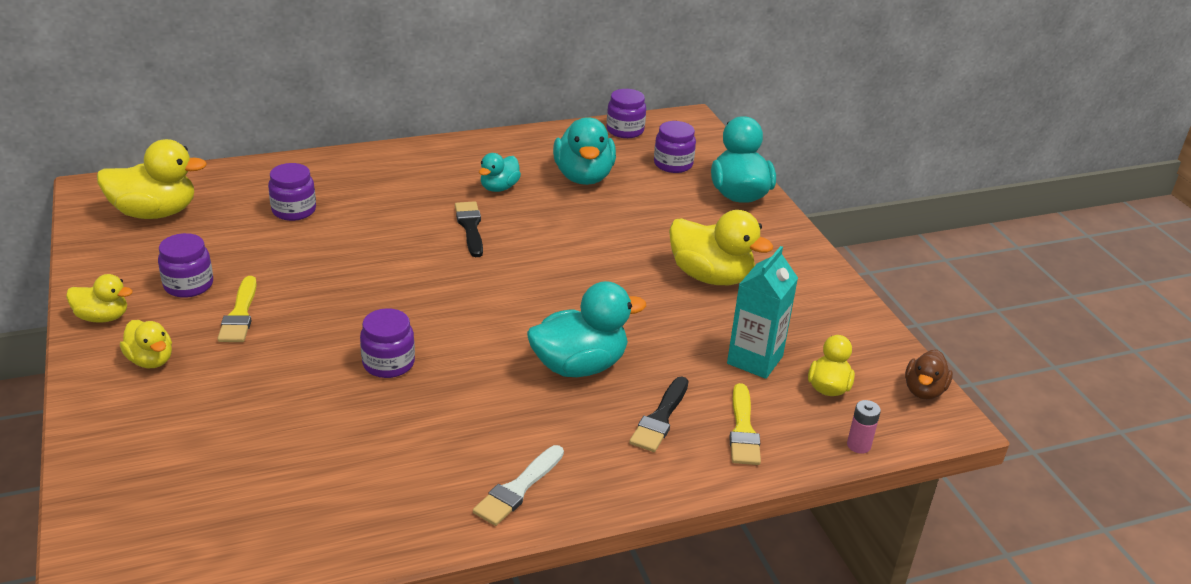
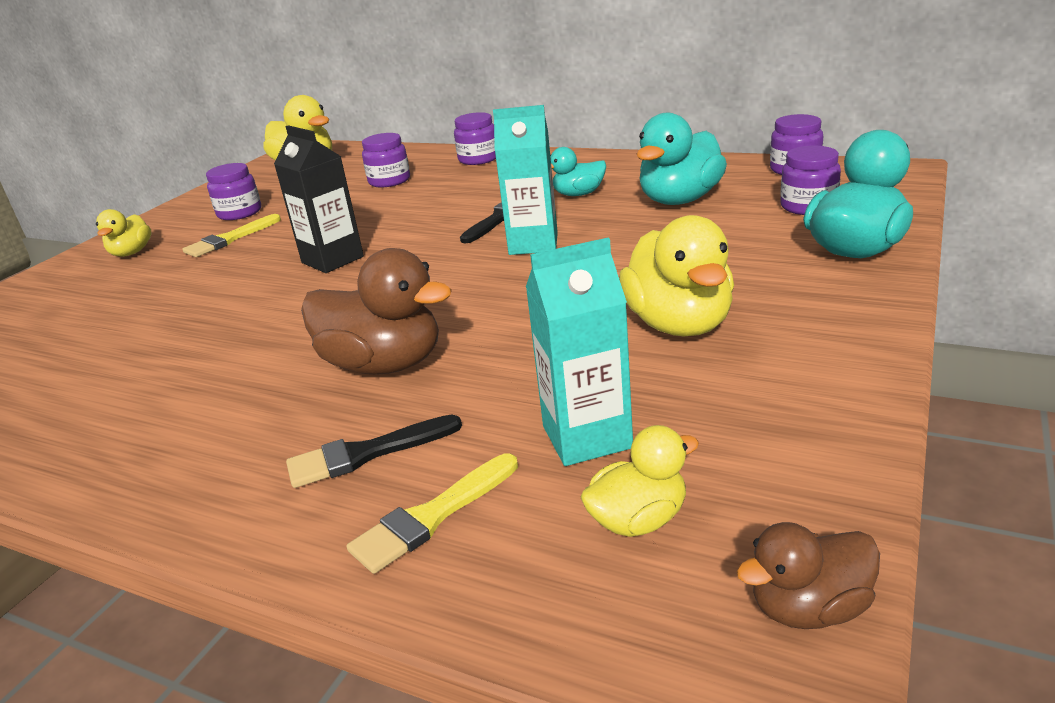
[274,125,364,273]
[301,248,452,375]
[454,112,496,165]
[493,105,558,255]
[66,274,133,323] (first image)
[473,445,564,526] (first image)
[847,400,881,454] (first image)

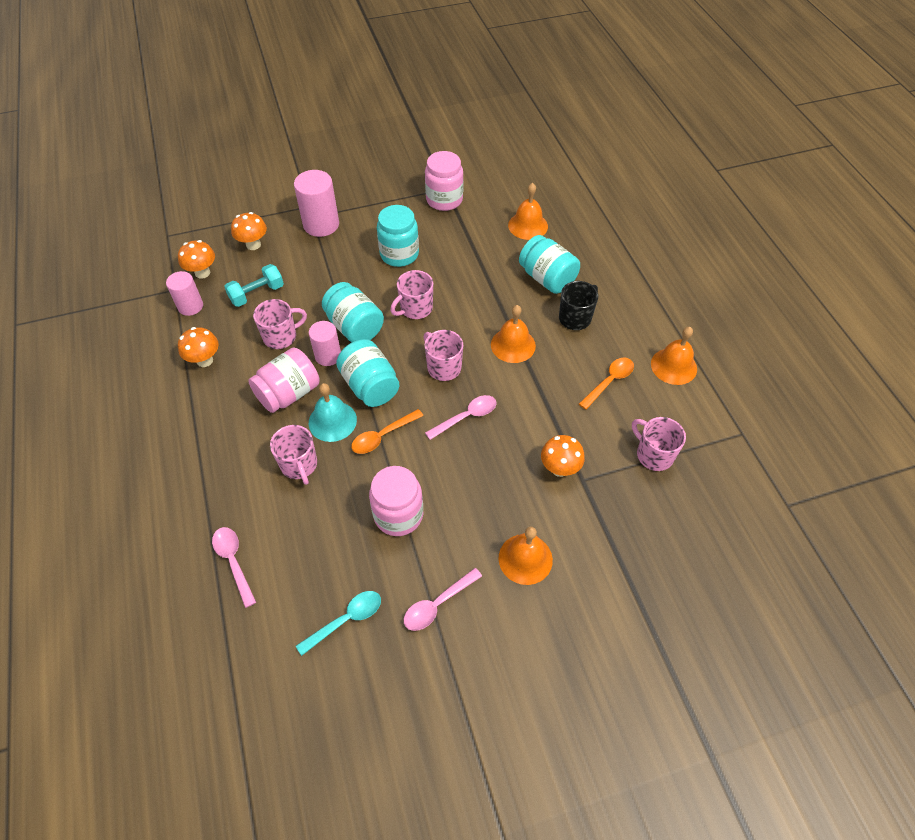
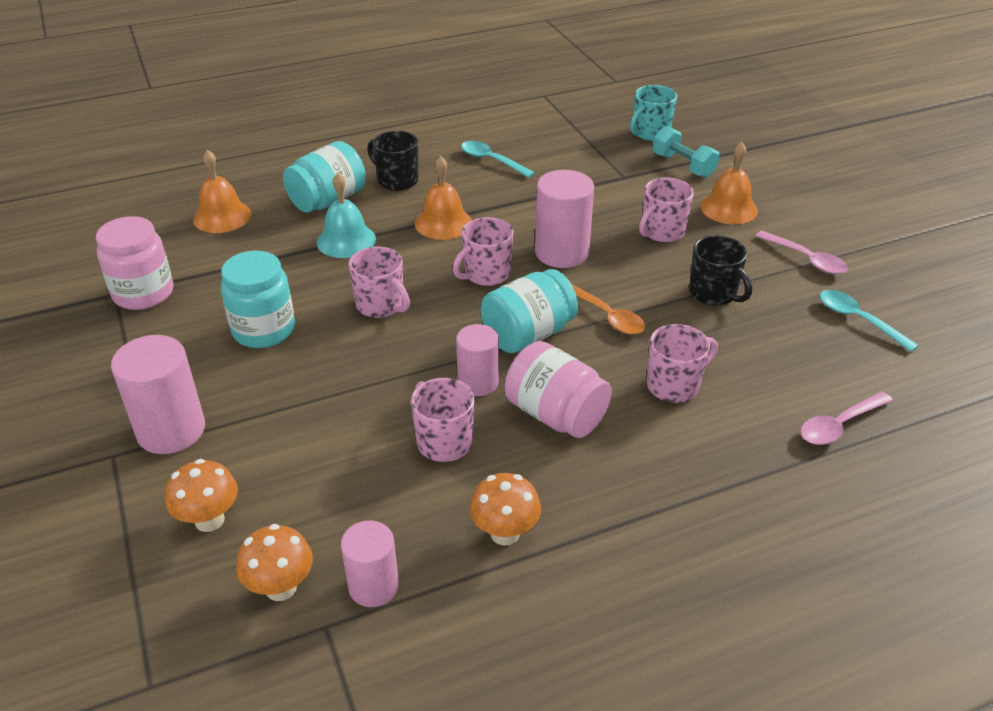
[317,173,376,258]
[461,141,535,178]
[535,170,594,268]
[630,85,677,141]
[639,178,694,242]
[653,126,720,178]
[689,235,752,306]
[322,282,384,342] (first image)
[541,435,585,477] (first image)
[651,327,697,385] (first image)

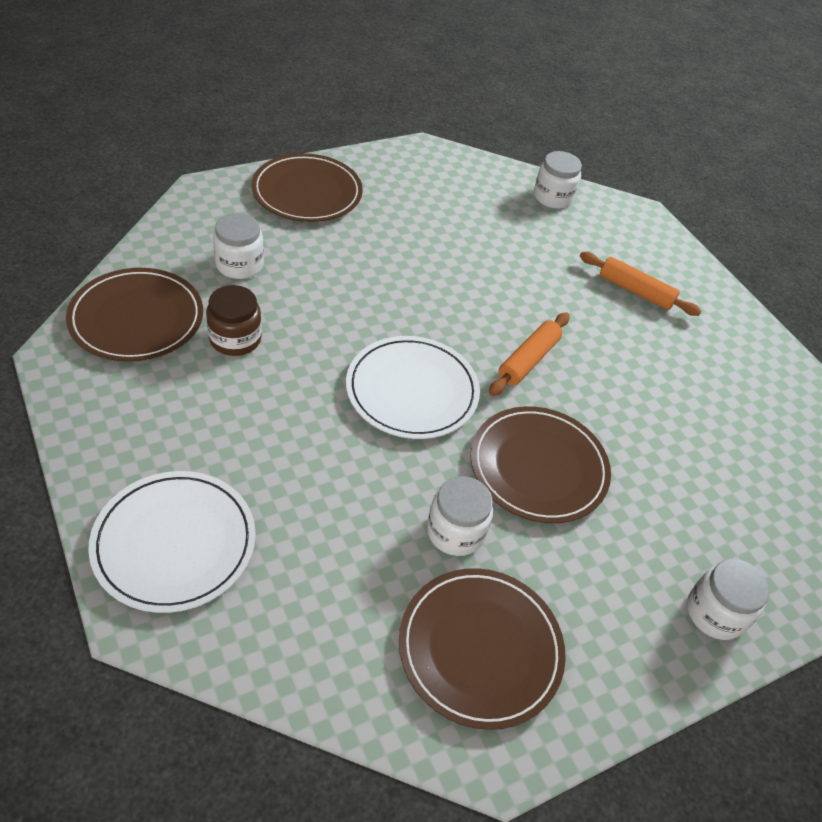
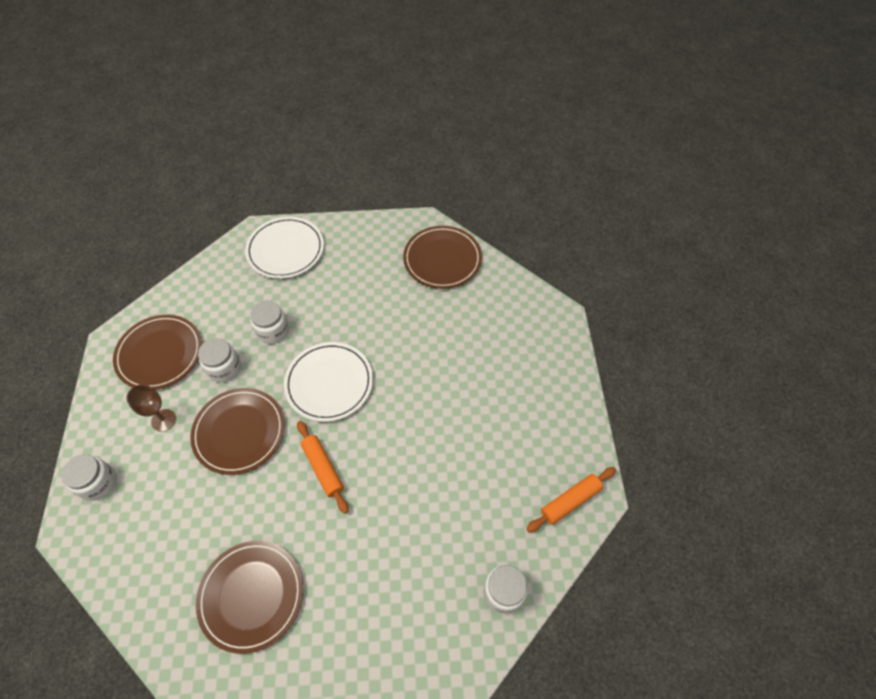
[126,384,176,432]
[196,541,303,654]
[250,300,289,344]
[526,467,616,532]
[206,285,262,356] (first image)

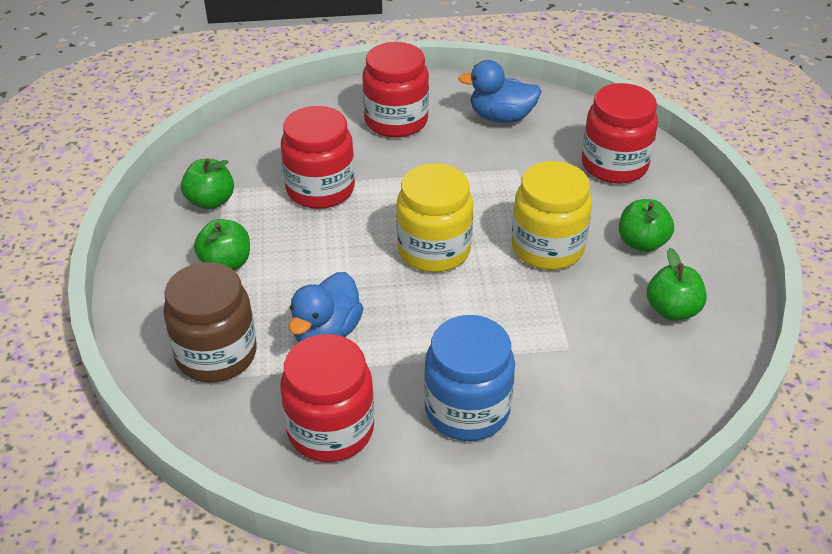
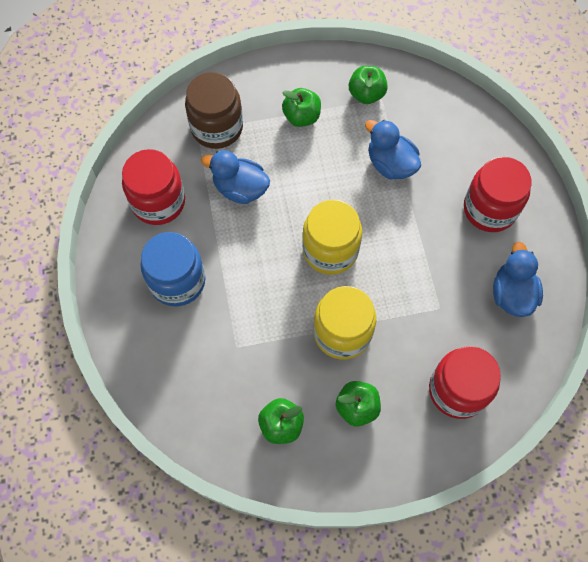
[365,120,421,180]

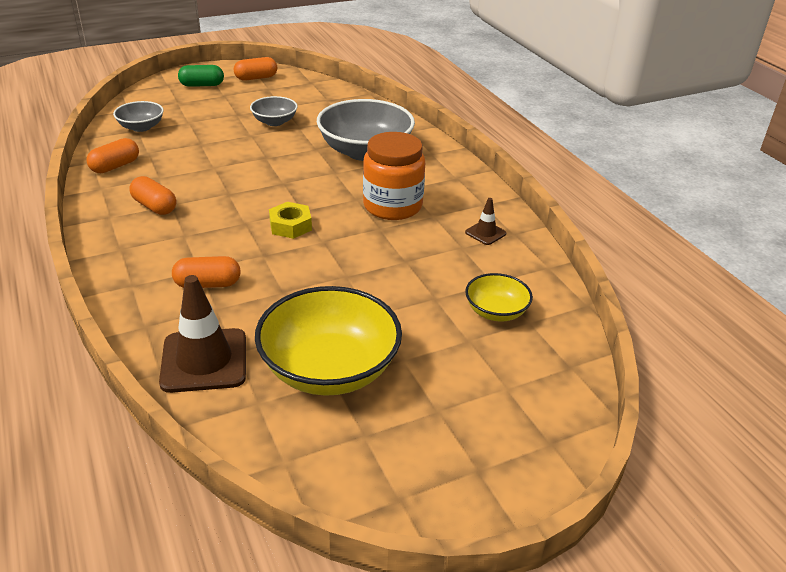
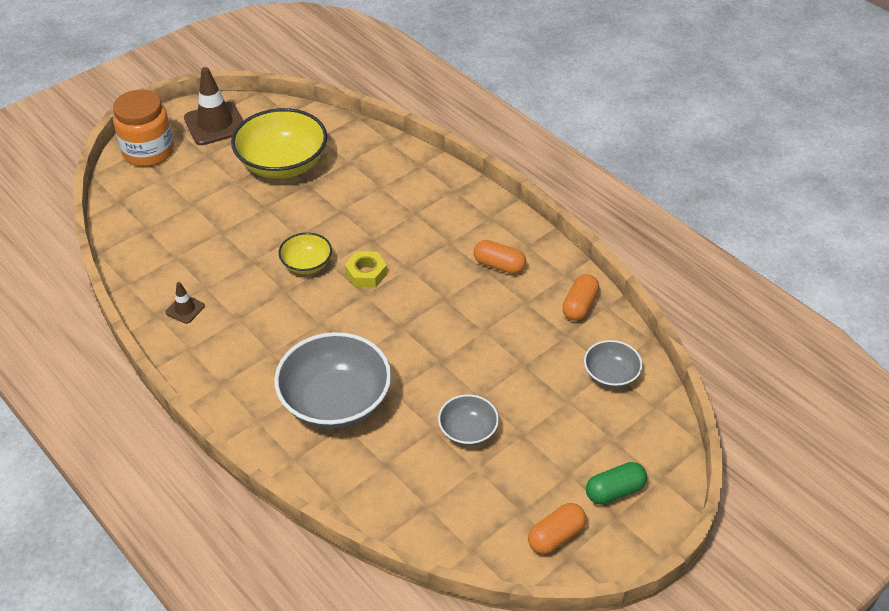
[113,90,174,167]
[184,67,243,145]
[278,233,332,274]
[172,256,241,288] (first image)

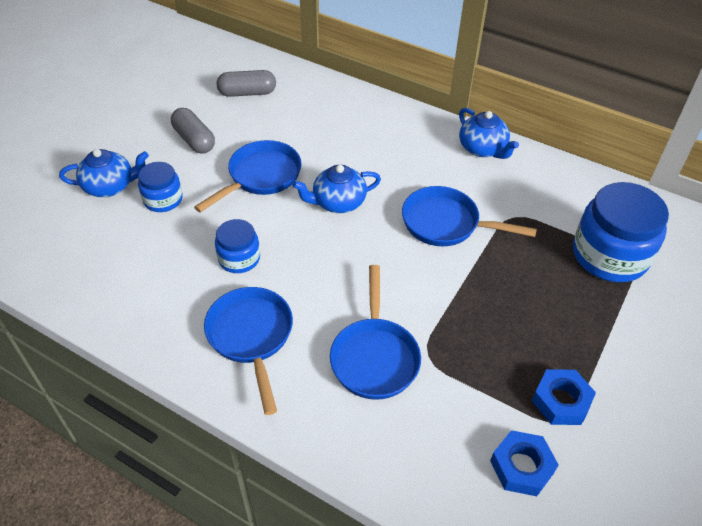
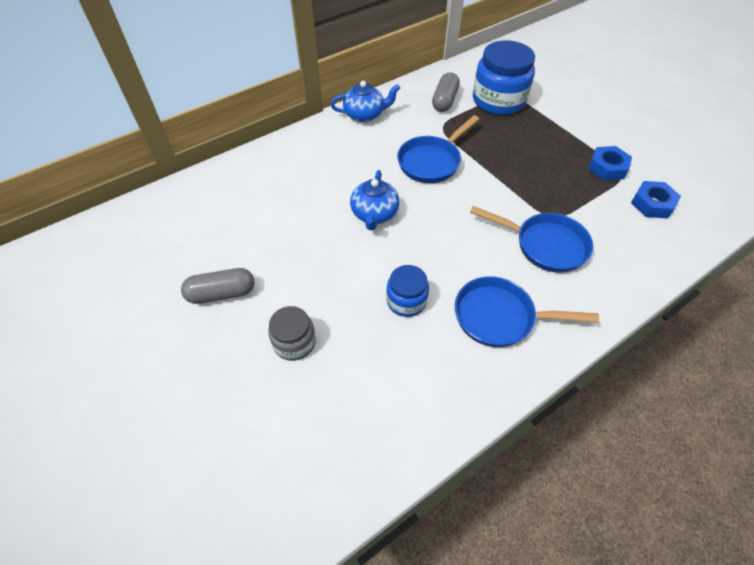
[268,306,316,361]
[432,72,460,112]
[59,149,149,197] (first image)
[194,140,302,213] (first image)

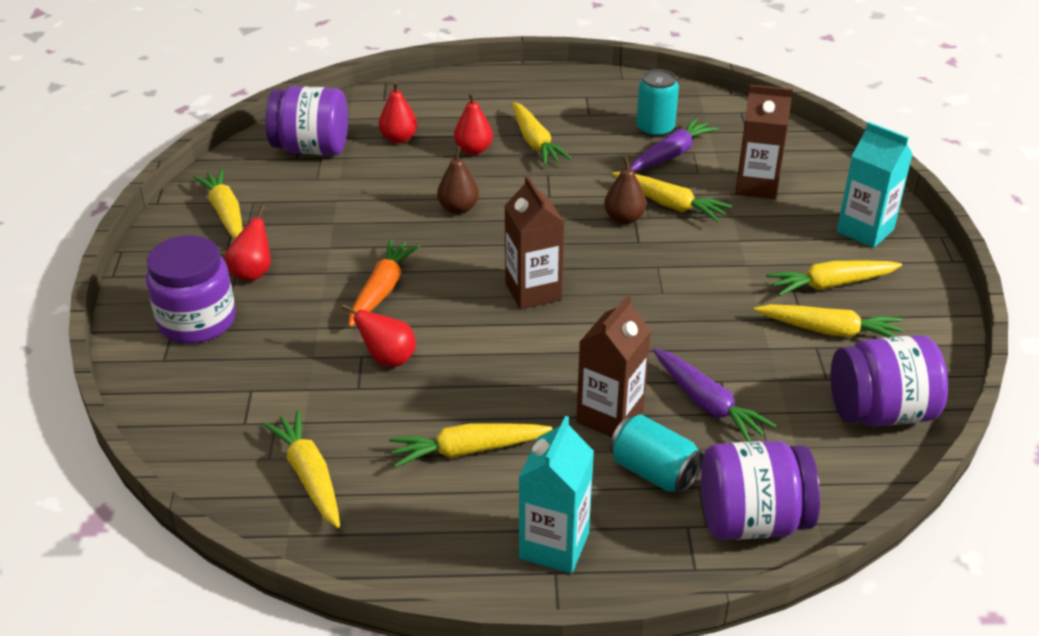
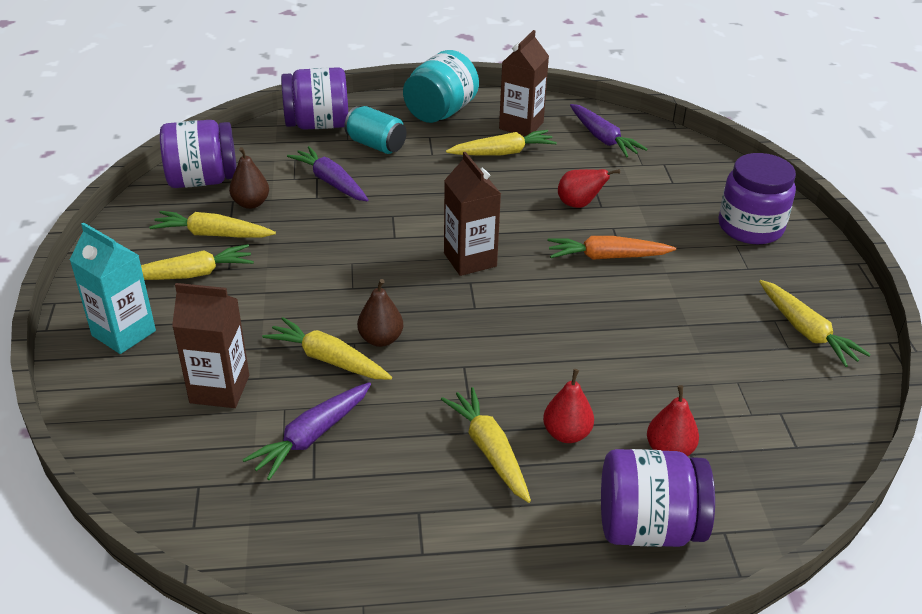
[229,147,269,209]
[403,50,479,123]
[499,30,549,136]
[547,236,676,260]
[570,104,647,157]
[601,449,715,547]
[225,206,271,281] (first image)
[636,69,679,138] (first image)

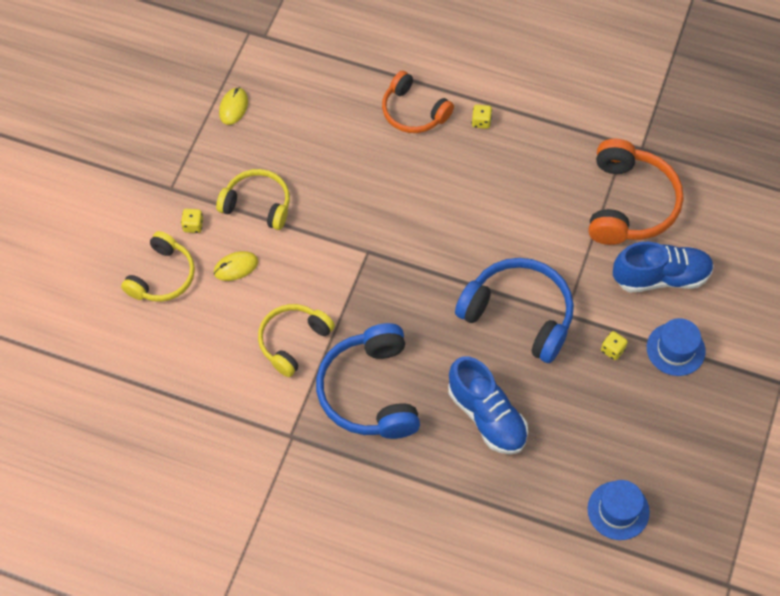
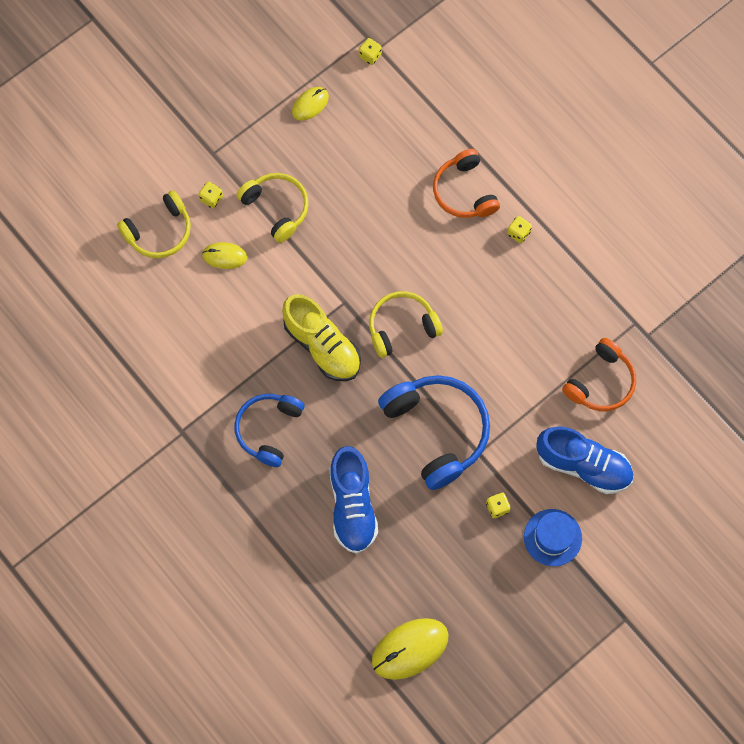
[235,394,304,467]
[282,294,361,381]
[359,38,382,65]
[369,291,443,358]
[372,618,449,680]
[562,338,636,411]

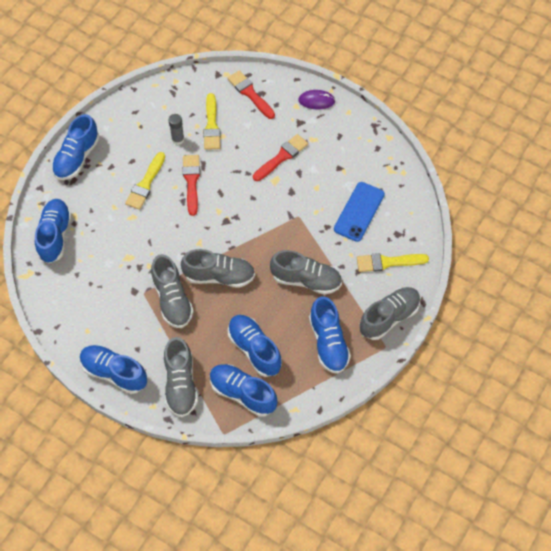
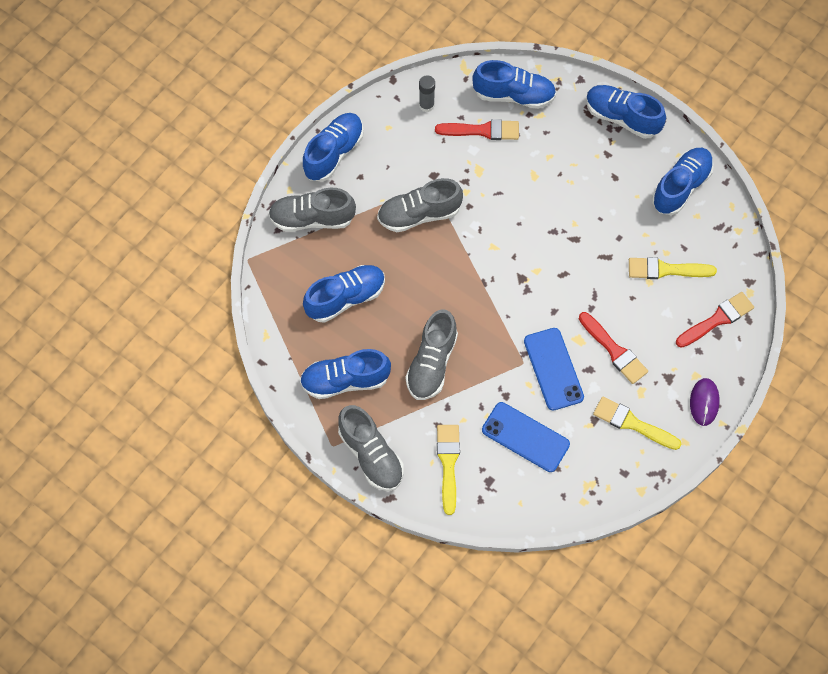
[419,75,435,112]
[435,119,519,140]
[524,328,584,411]
[593,396,682,450]
[652,148,714,215]
[181,249,255,288] (first image)

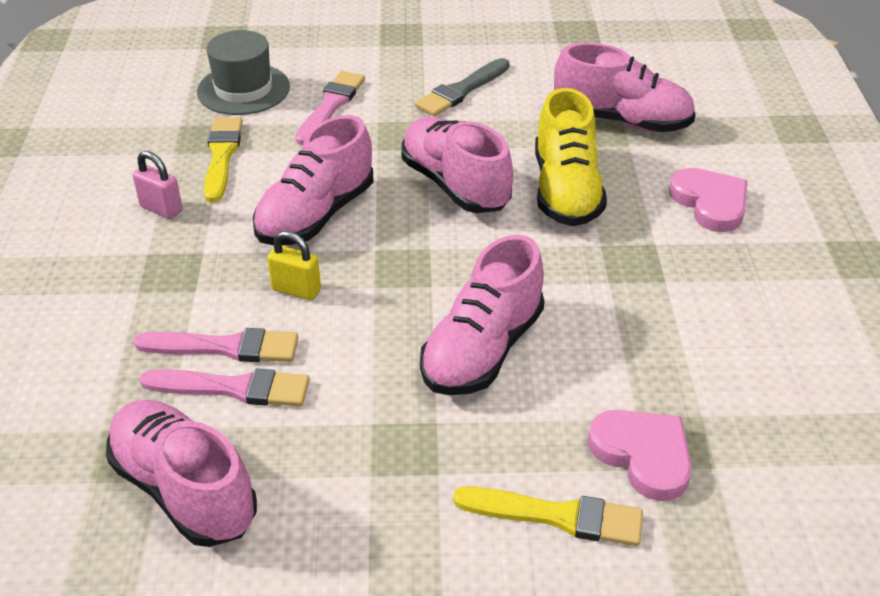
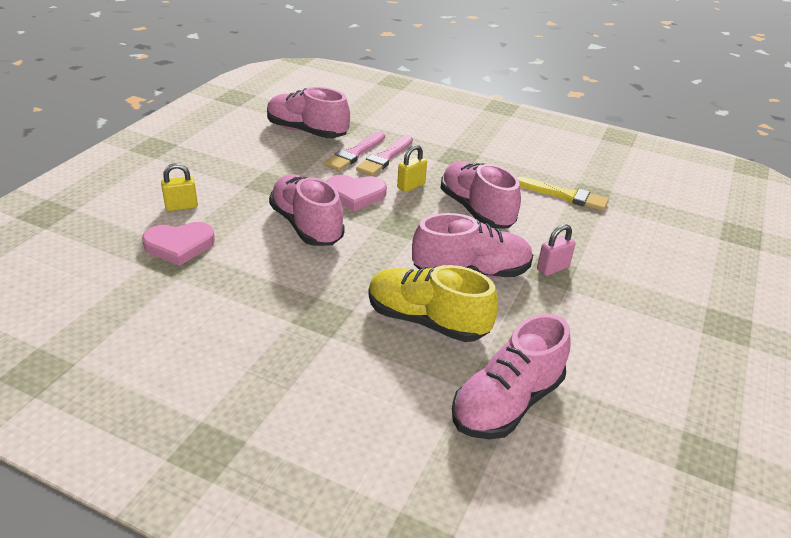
[161,163,198,211]
[267,87,350,138]
[327,175,387,211]
[537,224,576,276]
[197,30,290,115] (first image)
[295,71,365,145] (first image)
[415,58,510,116] (first image)

